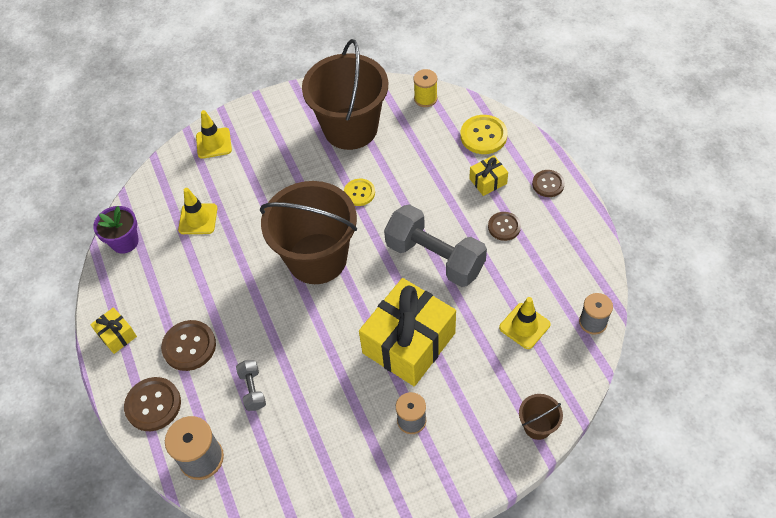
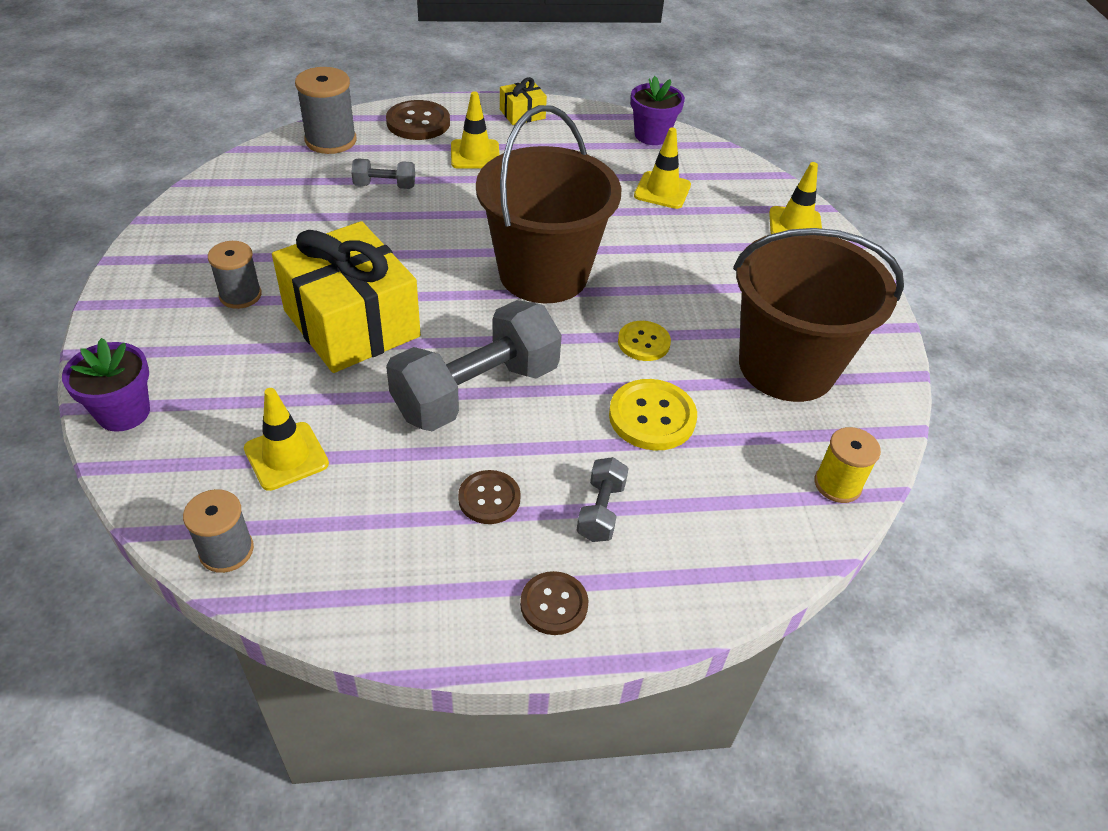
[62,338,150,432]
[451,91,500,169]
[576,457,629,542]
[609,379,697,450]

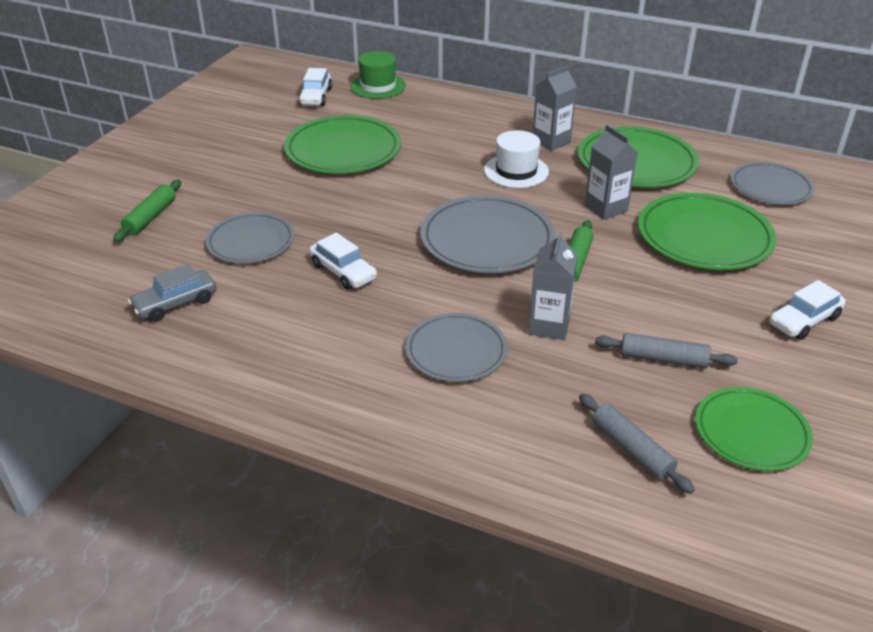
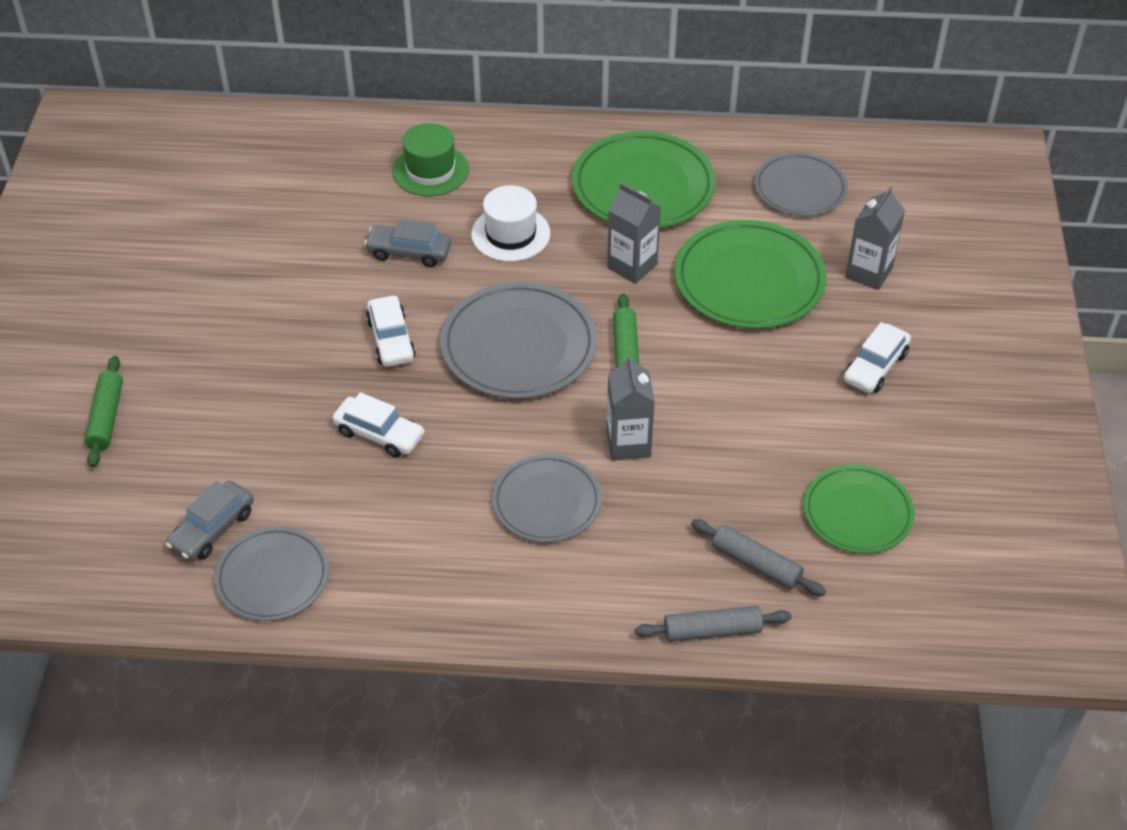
[214,526,329,621]
[364,219,451,267]
[366,296,416,367]
[392,123,469,196]
[635,606,791,642]
[845,186,905,290]
[284,115,401,174] (first image)

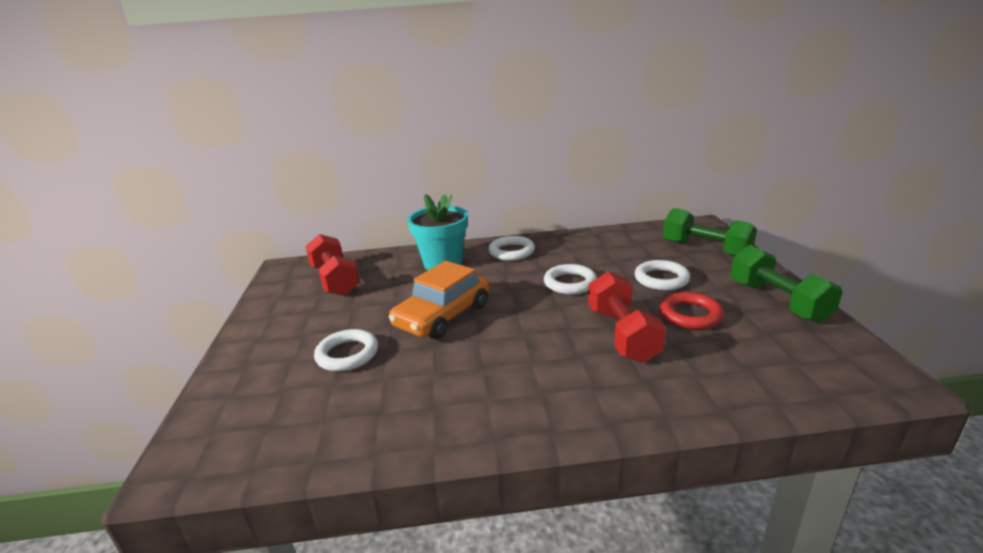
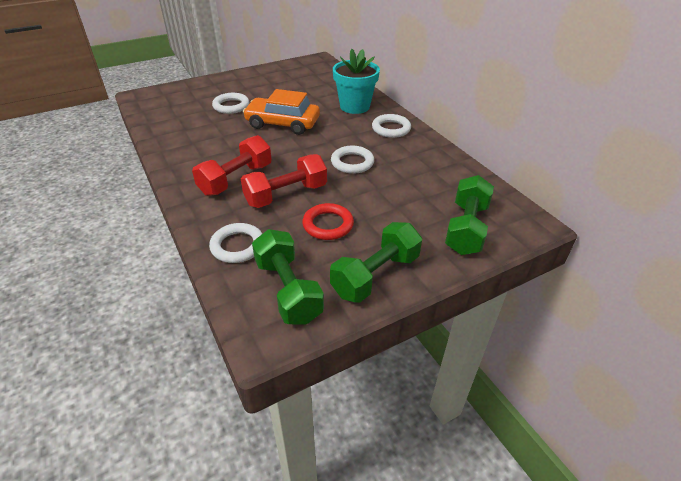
[192,135,272,196]
[209,223,262,263]
[252,229,324,325]

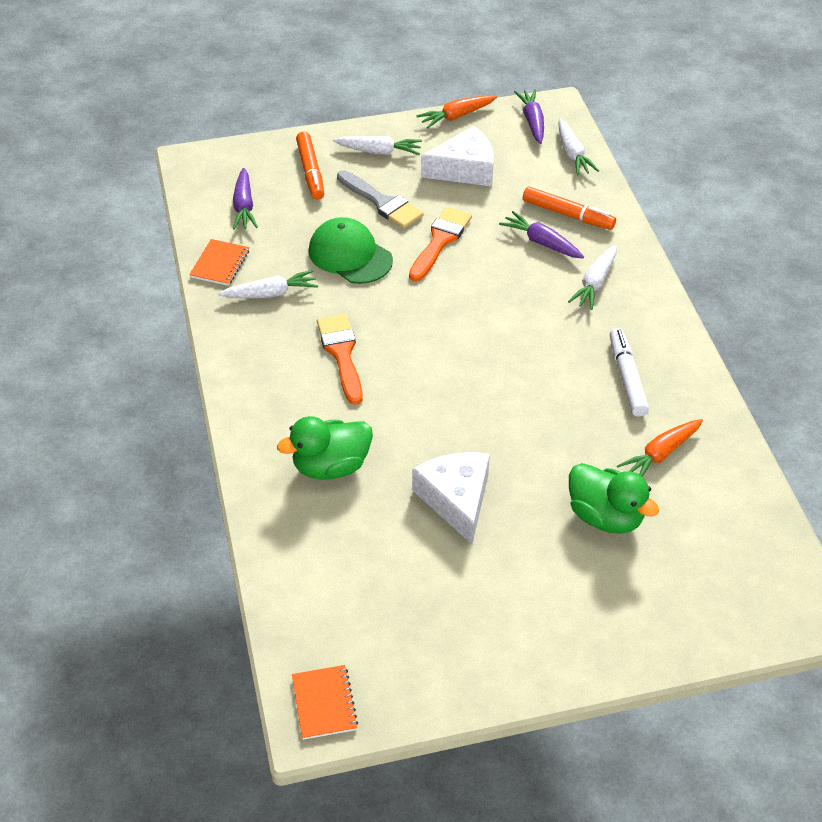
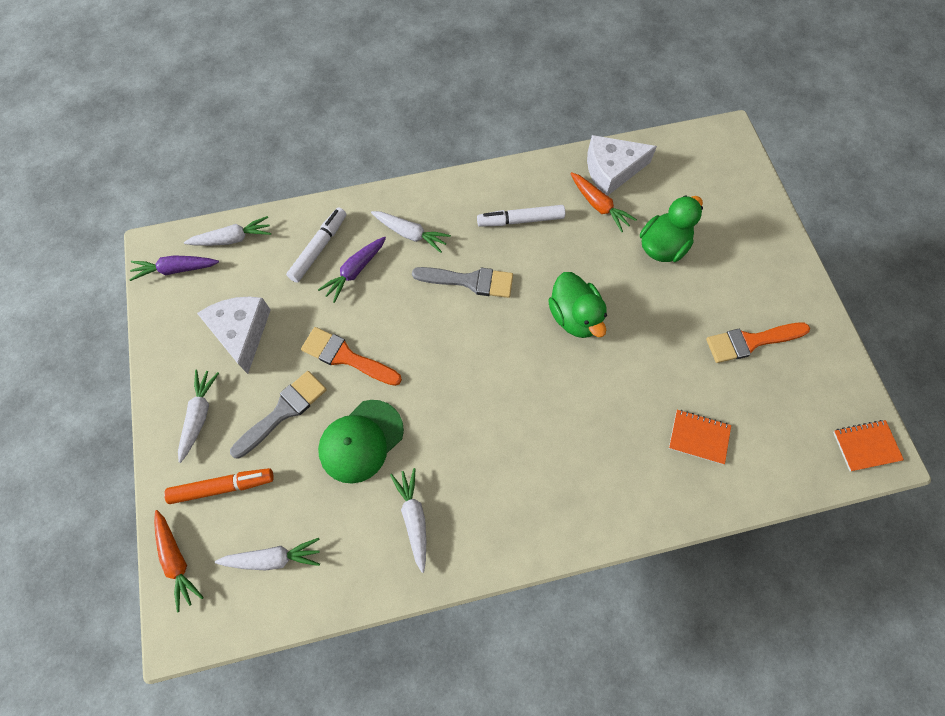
[154,510,204,613]
[215,538,320,571]
[286,207,347,283]
[412,267,513,298]
[548,272,607,338]
[587,135,657,196]
[669,410,731,465]
[706,322,810,363]

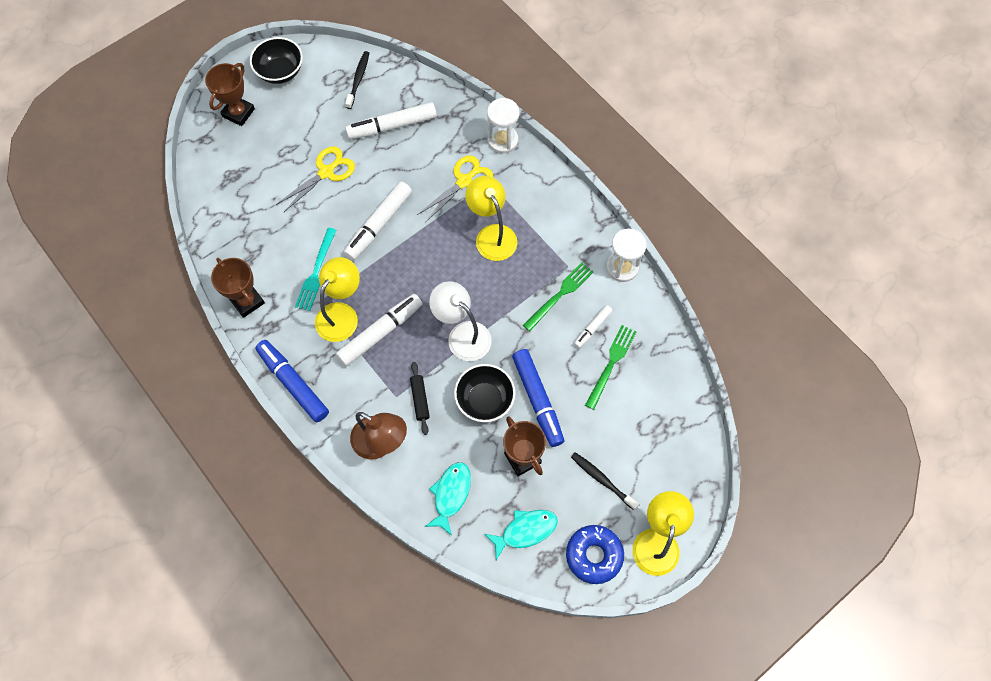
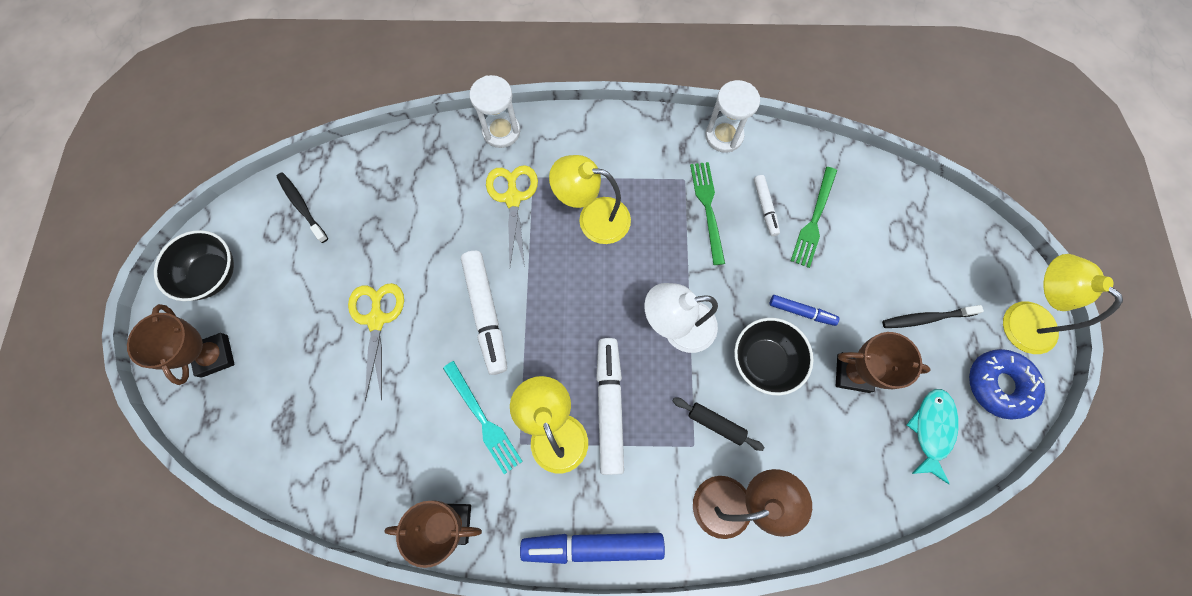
[770,295,839,326]
[791,167,837,268]
[345,102,437,139] (first image)
[425,462,471,536] (first image)

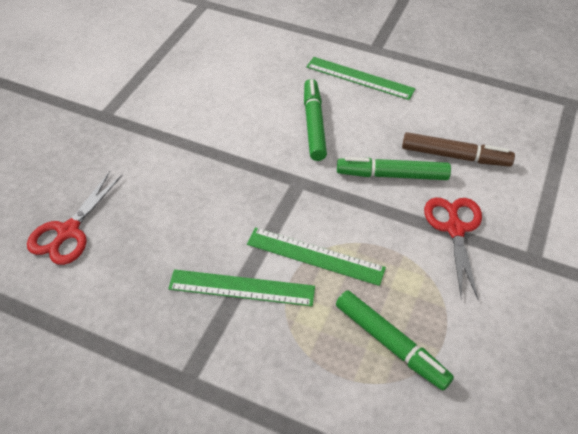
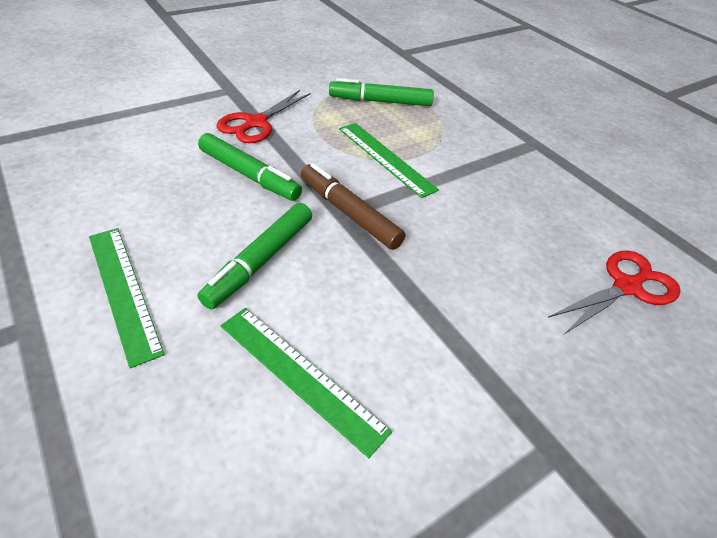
[221,308,392,458]
[301,163,405,250]
[329,78,434,106]

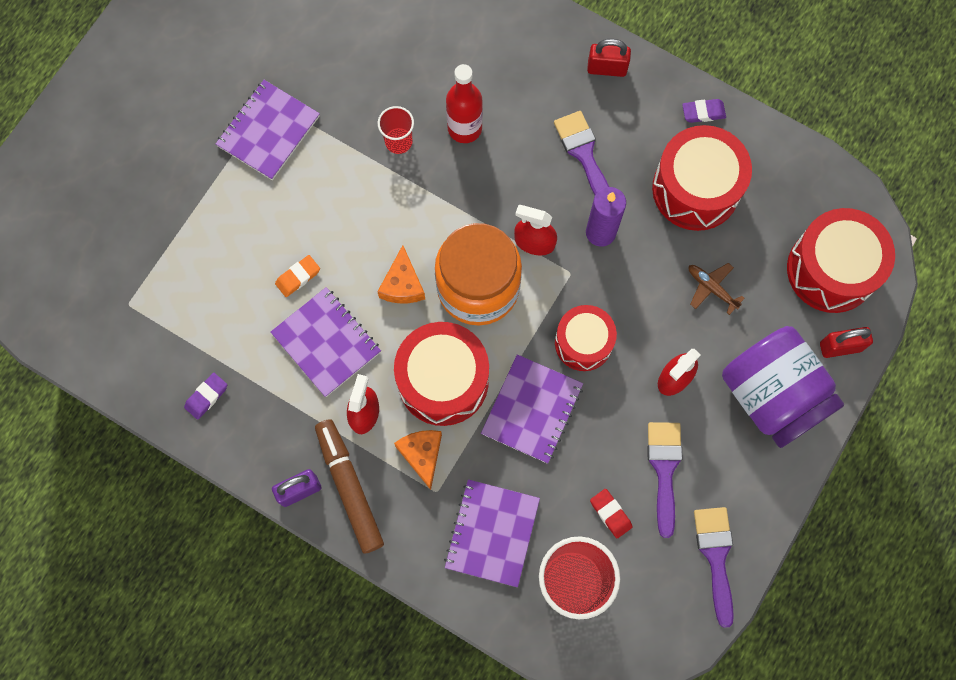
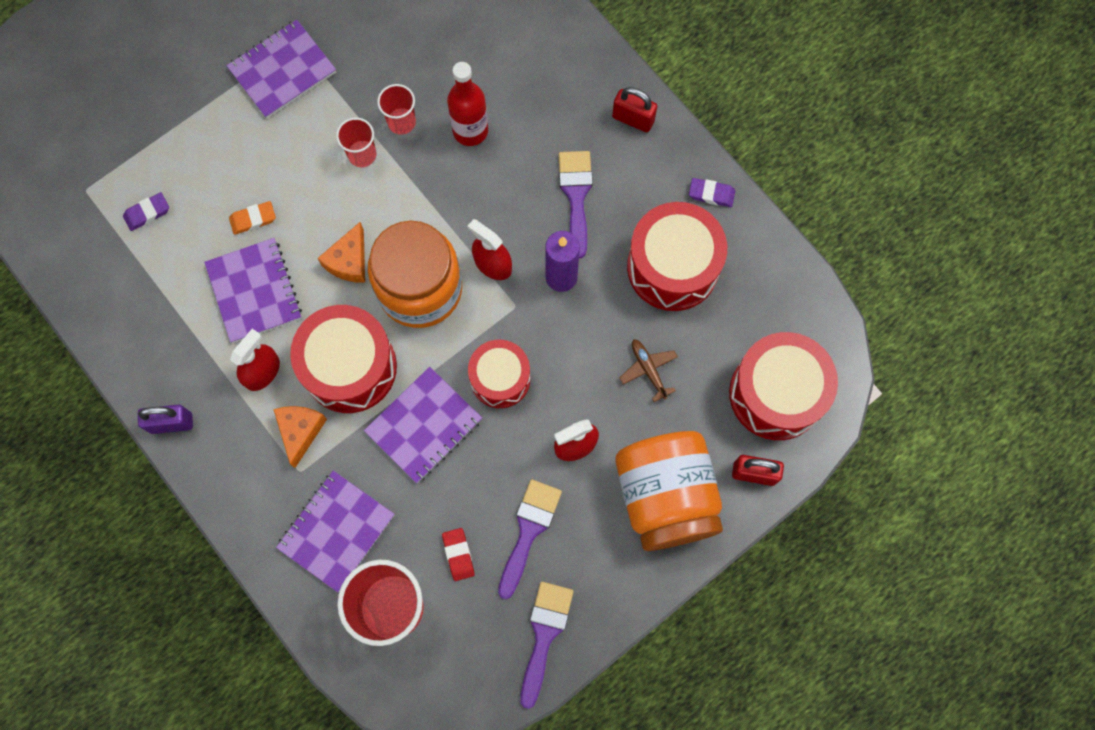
[123,192,169,231]
[336,118,376,167]
[615,431,723,551]
[315,419,384,553] (first image)

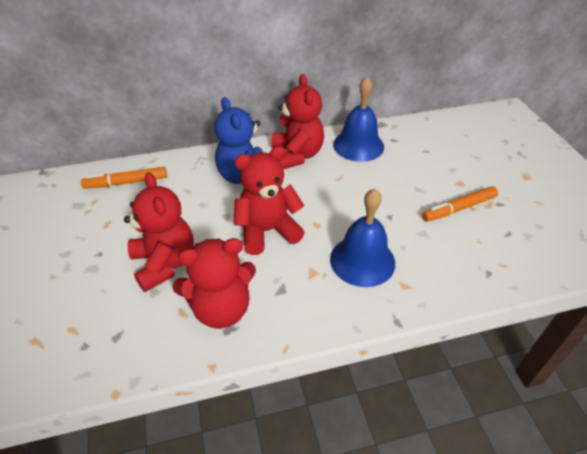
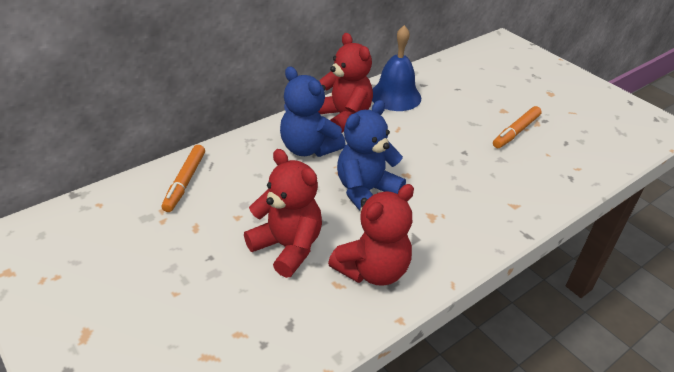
[162,145,205,212]
[337,100,406,211]
[330,188,395,287] (first image)

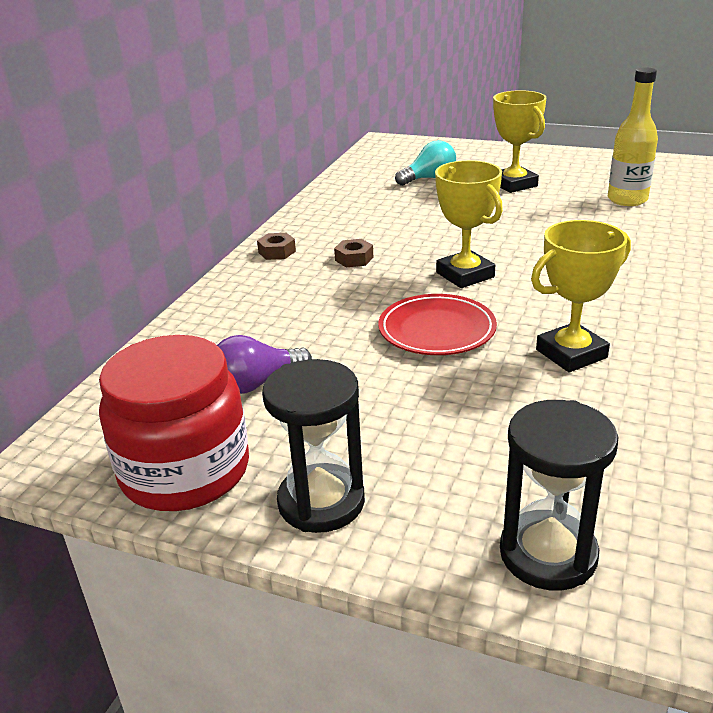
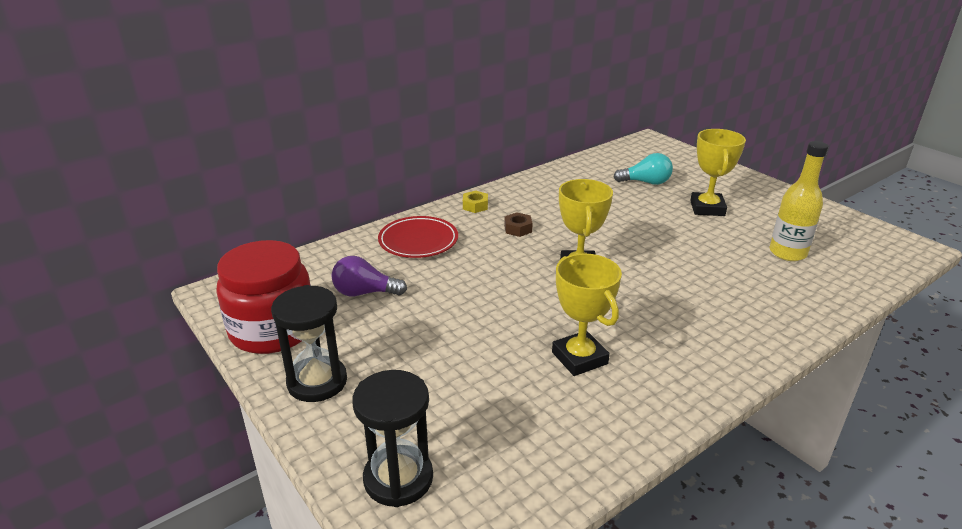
[378,216,458,258]
[463,191,488,213]
[552,254,622,376]

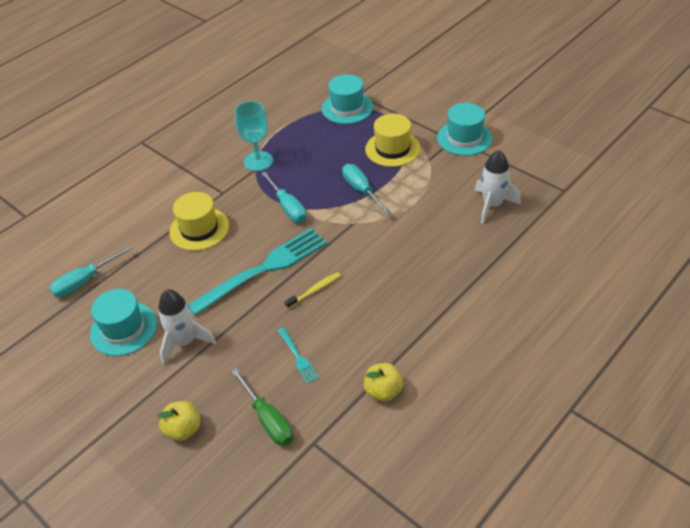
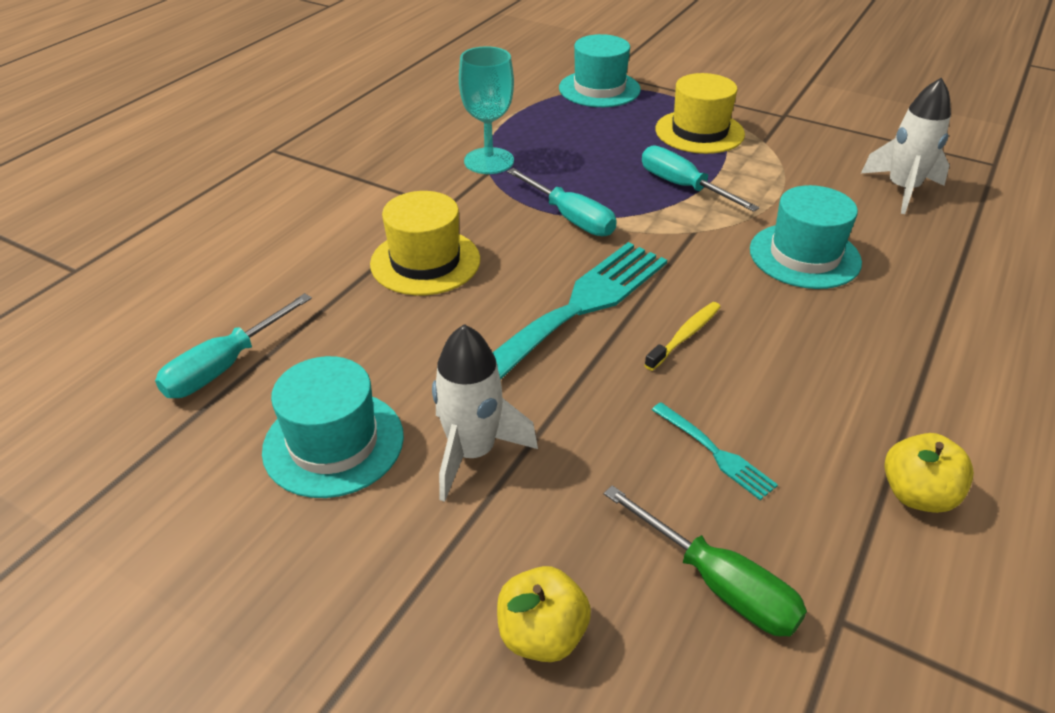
[750,185,862,289]

